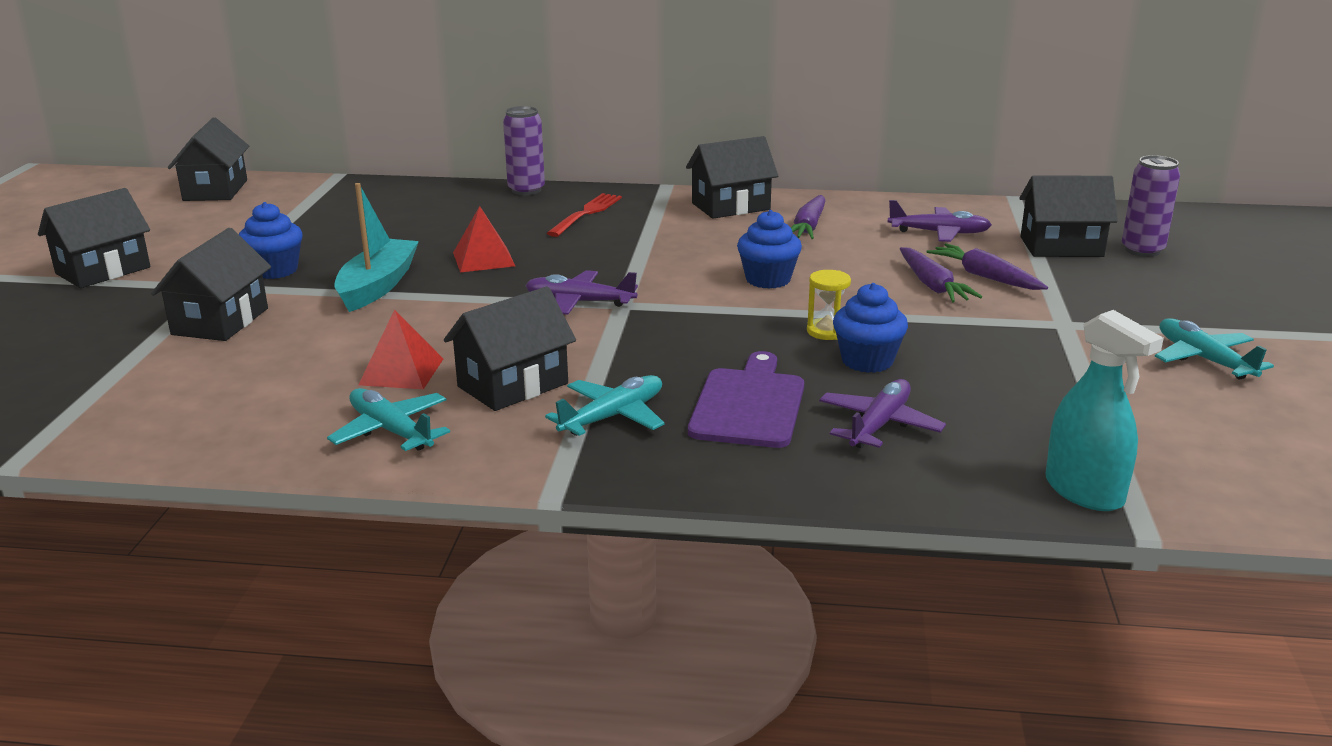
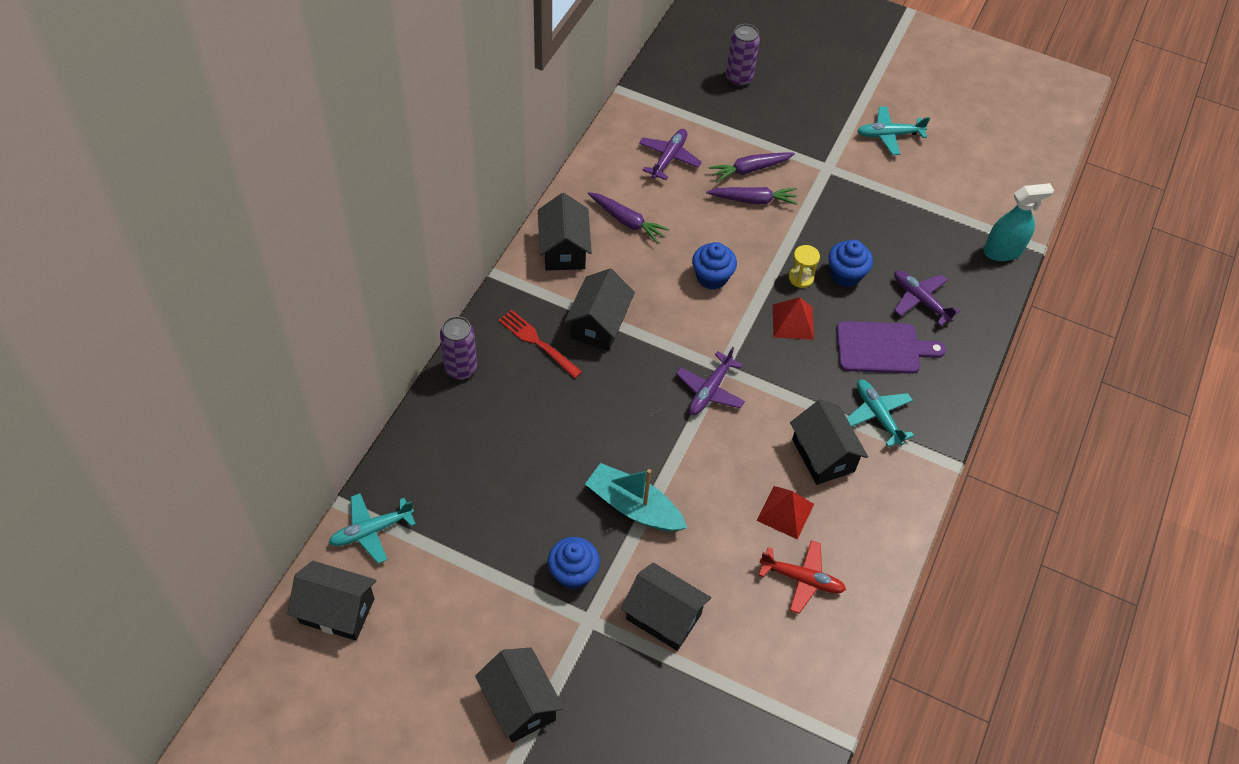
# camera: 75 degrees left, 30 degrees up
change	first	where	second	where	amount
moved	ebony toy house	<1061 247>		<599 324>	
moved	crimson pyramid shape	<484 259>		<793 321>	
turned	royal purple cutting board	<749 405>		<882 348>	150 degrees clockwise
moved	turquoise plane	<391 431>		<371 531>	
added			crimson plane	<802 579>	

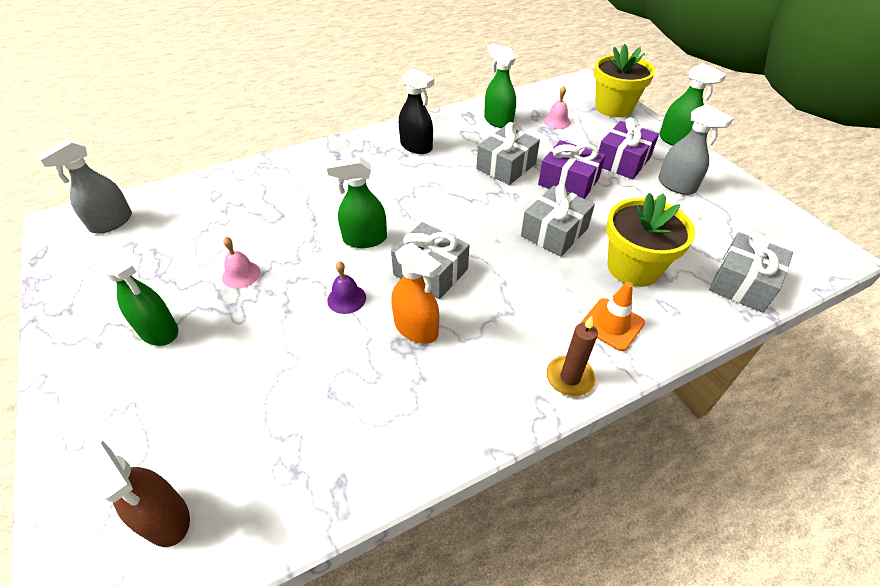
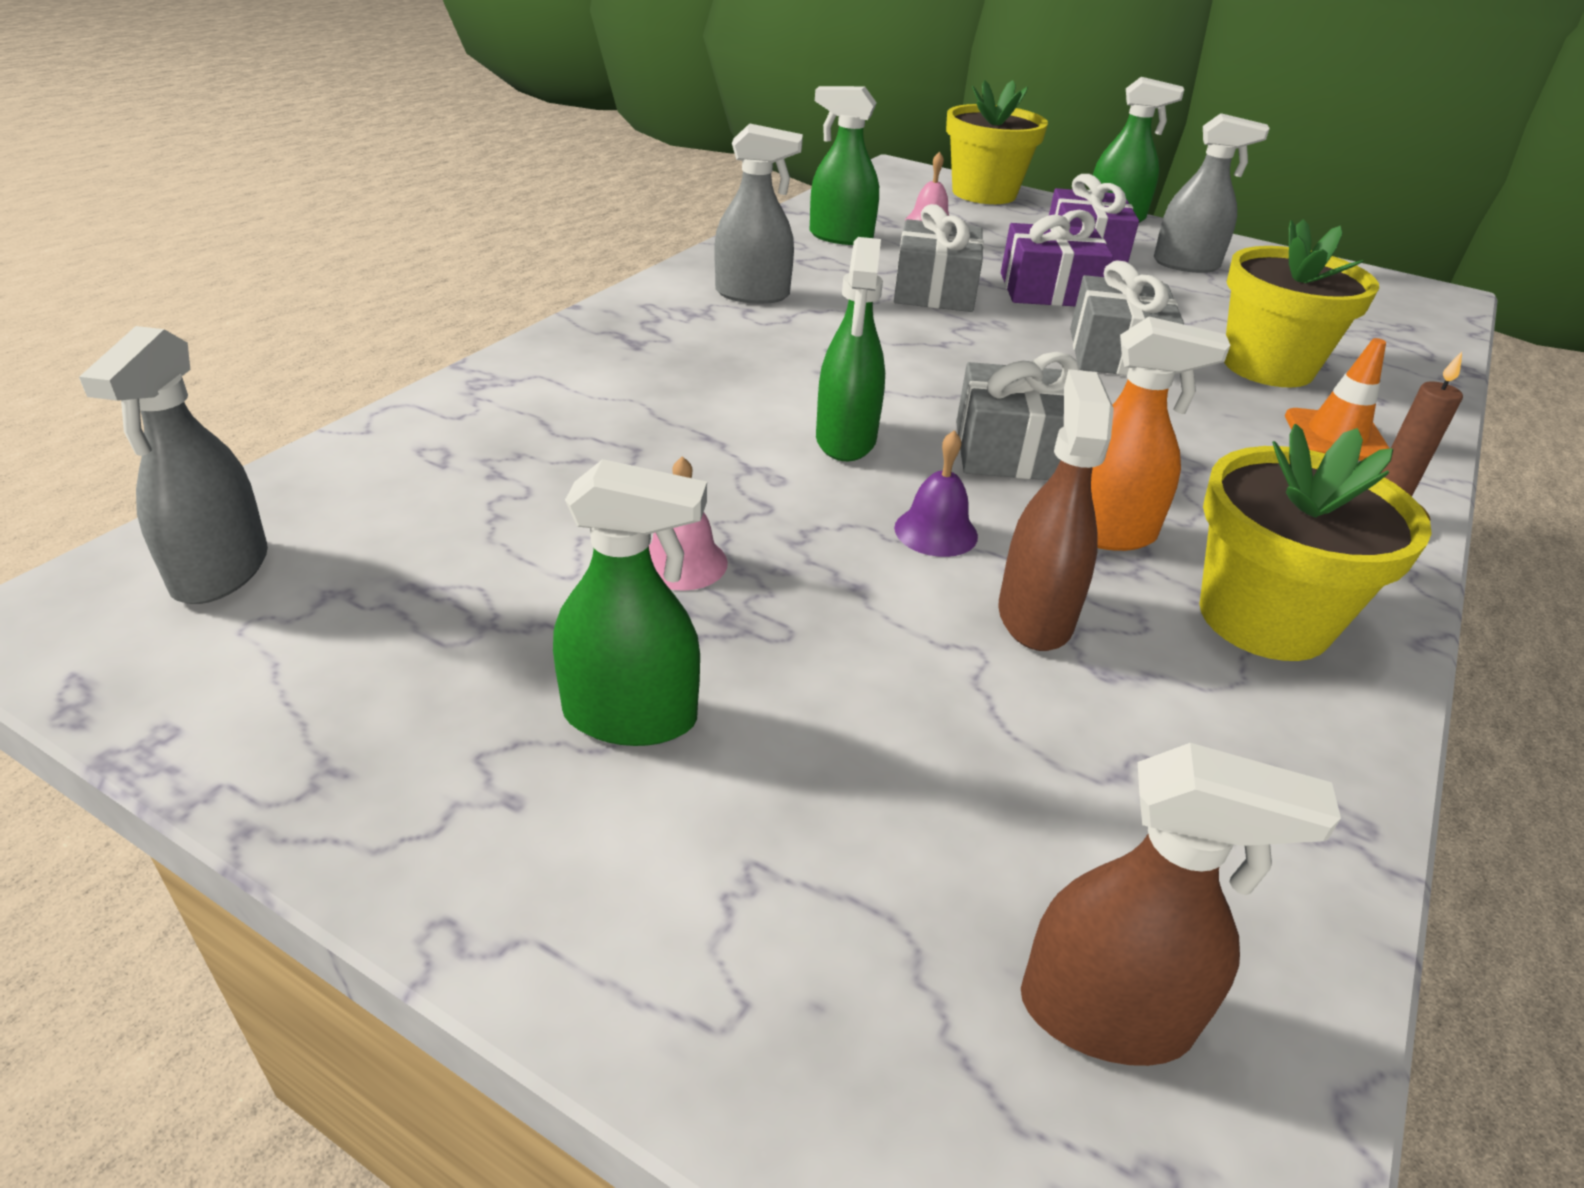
# camera: 35 degrees left, 10 degrees down
change	first	where	second	where	amount
recoloured	ebony sprayer	<416 147>	grey sprayer	<753 294>	
turned	green sprayer	<364 239>		<845 440>	45 degrees counterclockwise
removed	grey gift	<742 283>			
added			brown sprayer	<1035 616>	
added			bright yellow potted plant	<1264 618>	

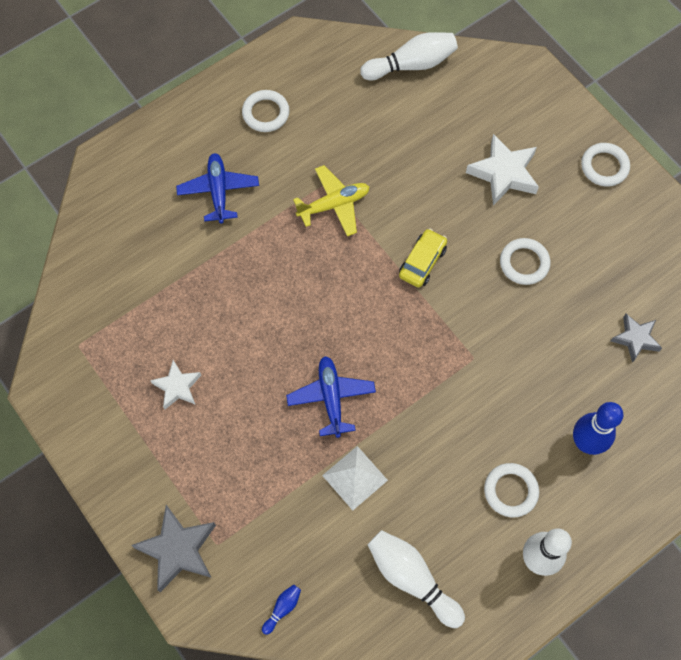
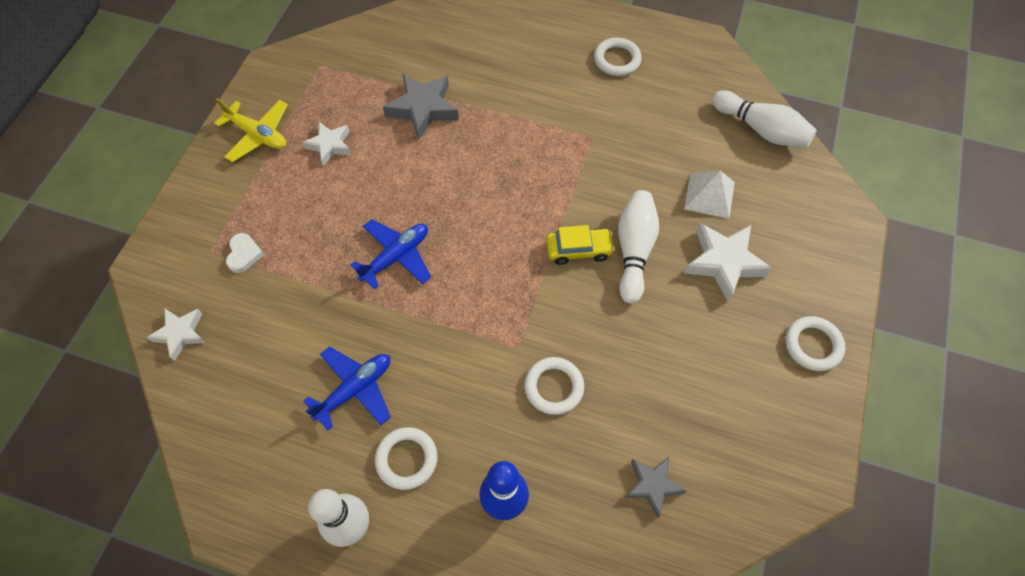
# camera: 55 degrees right, 5 degrees down
change	first	where	second	where	amount
moved	blue plane	<218 191>		<355 389>	
moved	bright yellow plane	<334 205>		<258 135>	
moved	snow-white torus	<524 263>		<554 387>	
moved	snow-white pyramid shape	<355 478>		<709 195>	
moved	grey star shape	<178 549>		<423 109>	
moved	snow-white skittle	<412 578>		<634 250>	
replaced	blue skittle	<282 608>	snow-white star shape	<180 334>	
added			snow-white heart shape	<244 254>	

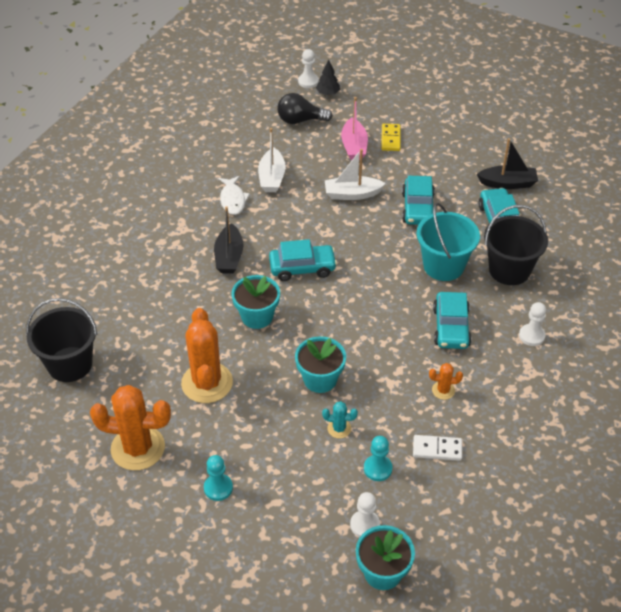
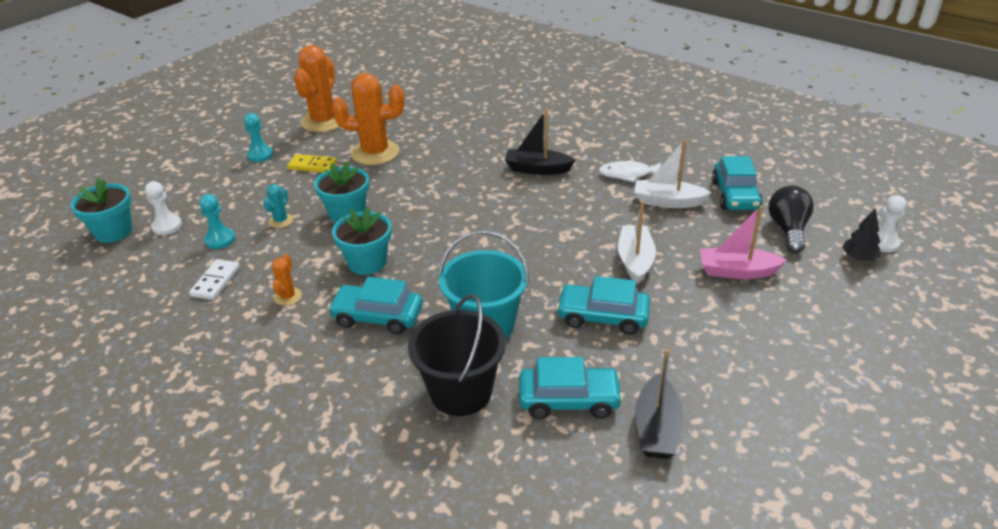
# camera: 100 degrees right, 10 degrees down
change	first	where	second	where	amount
moved	bright yellow domino tile	<390 139>		<312 166>	
moved	turquoise toy car	<302 268>		<735 195>	
moved	turquoise potted plant	<257 316>		<367 262>	
removed	ebony pail	<70 364>			
removed	snow-white pawn	<531 336>			

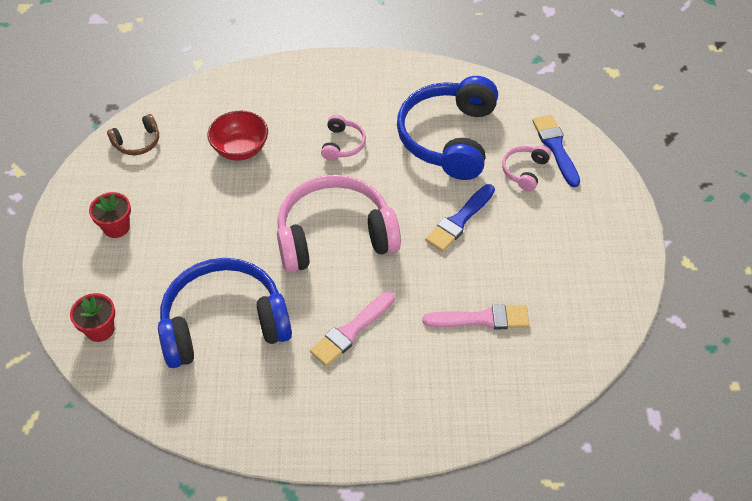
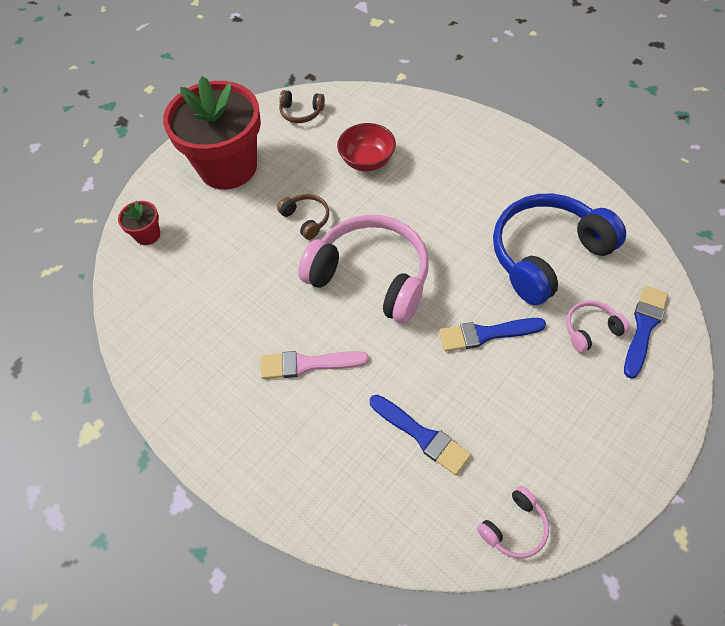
# camera: 45 degrees right, 5 degrees up
change	first	where	second	where	amount
moved	rosy over-ear headphones	<342 144>		<514 527>	
resized	crimson potted plant	<116 227>		<228 167>	x2.46
removed	blue over-ear headphones	<224 323>			
recoloured	rosy brush	<481 319>	blue brush	<422 435>	
added			brown over-ear headphones	<306 219>	

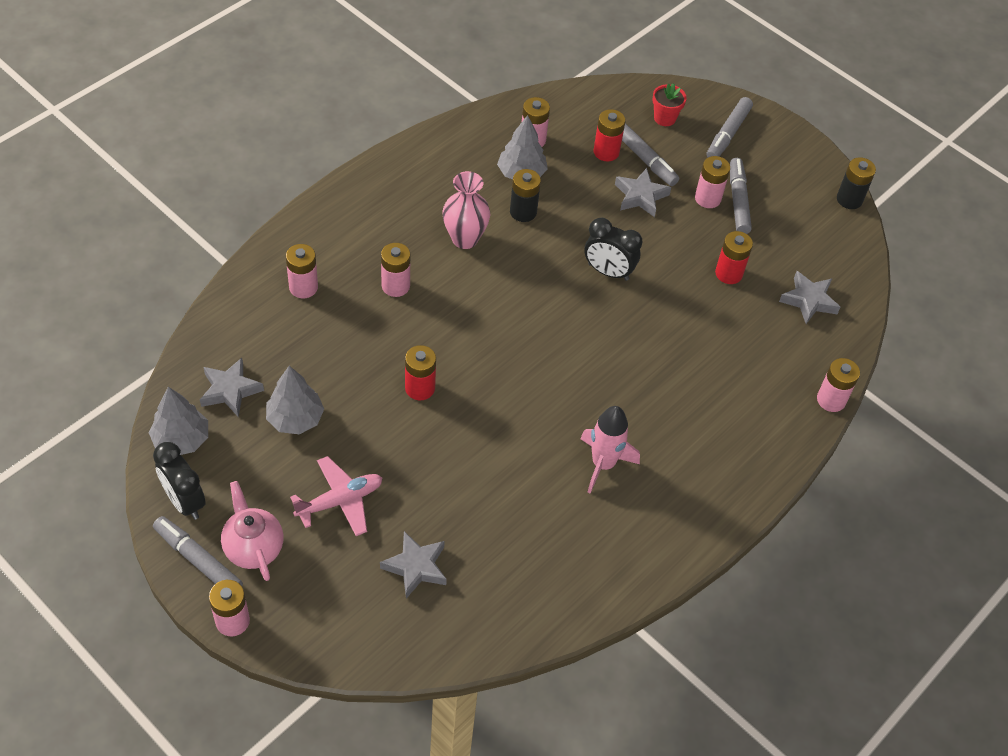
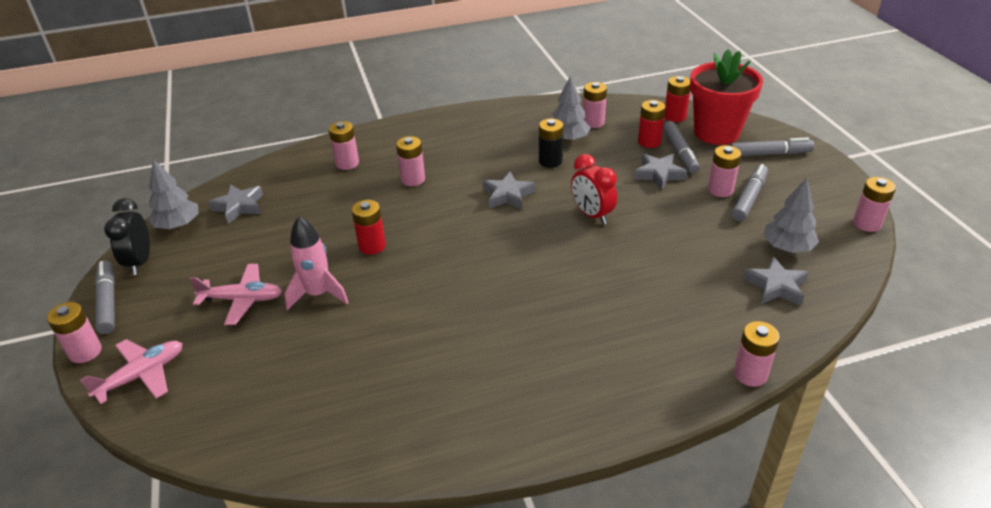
# camera: 35 degrees right, 15 degrees down
change	first	where	second	where	amount
resized	crimson potted plant	<664 118>		<716 133>	x2.25
turned	grey marker pen	<728 134>		<769 154>	150 degrees counterclockwise
recoloured	ebony power cell	<849 199>	rosy power cell	<866 223>	
removed	rosy tall vase	<464 239>			
recoloured	ebony bedside clock	<608 272>	crimson bedside clock	<592 215>	
moved	crimson power cell	<728 273>		<675 116>	
moved	grey tree	<295 419>		<787 247>	
moved	rosy spaceship	<603 464>		<318 294>	
removed	rosy tea pot	<253 548>			
moved	grey star shape	<416 567>		<508 195>	
added			rosy plane	<142 375>	

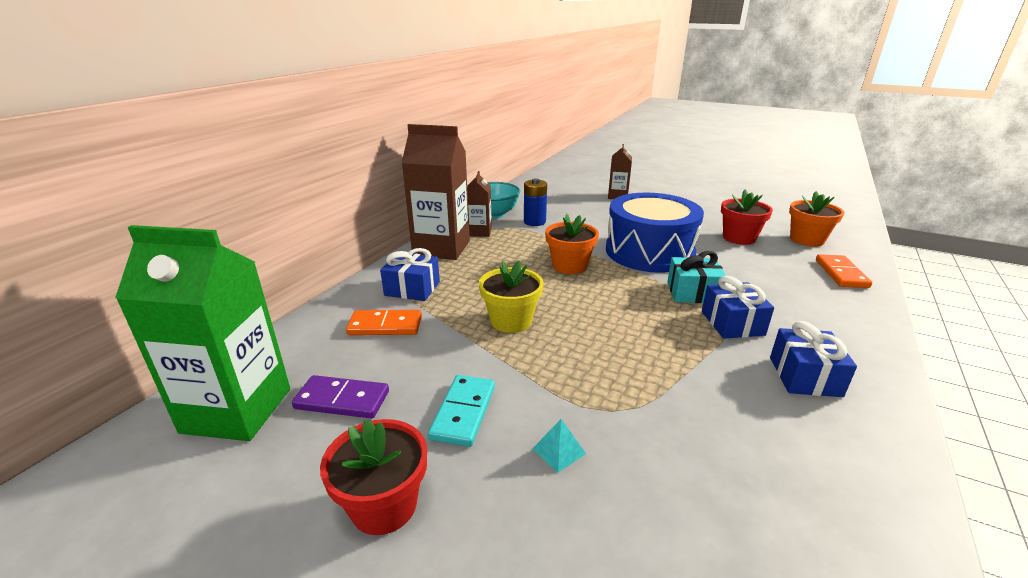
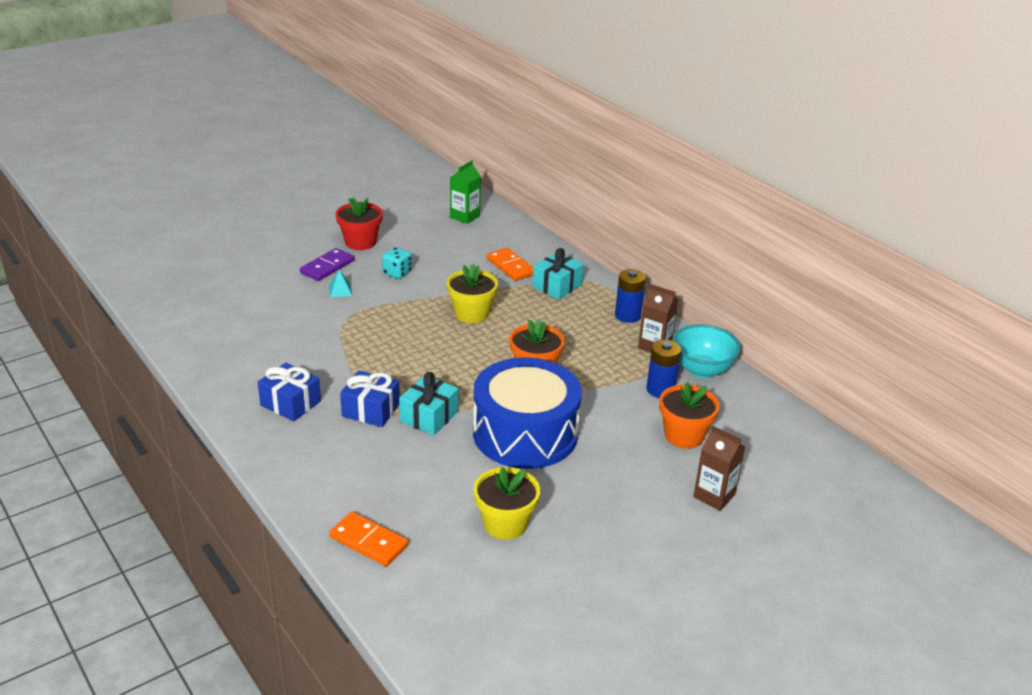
# camera: 115 degrees right, 5 degrees up
change	first	where	second	where	amount
replaced	brown milk carton	<441 248>	blue power cell	<627 316>	
recoloured	crimson potted plant	<739 238>	bright yellow potted plant	<505 524>	
moved	orange-coloured potted plant	<807 240>		<684 435>	
resized	green milk carton	<237 410>		<465 216>	x0.52
recoloured	blue gift	<412 289>	turquoise gift	<557 286>	
turned	orange-coloured domino tile	<385 326>		<510 266>	60 degrees counterclockwise
moved	royal purple domino tile	<342 400>		<327 267>	
replaced	turquoise domino tile	<463 412>	turquoise die	<397 273>	

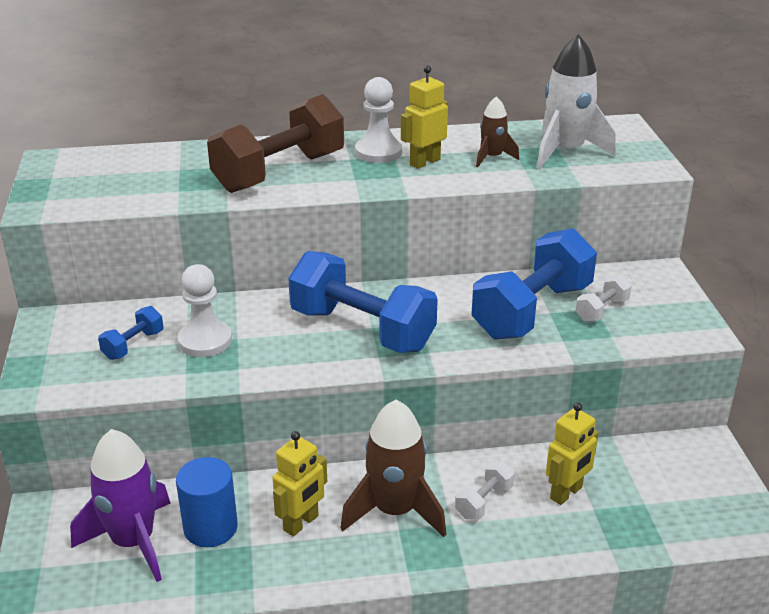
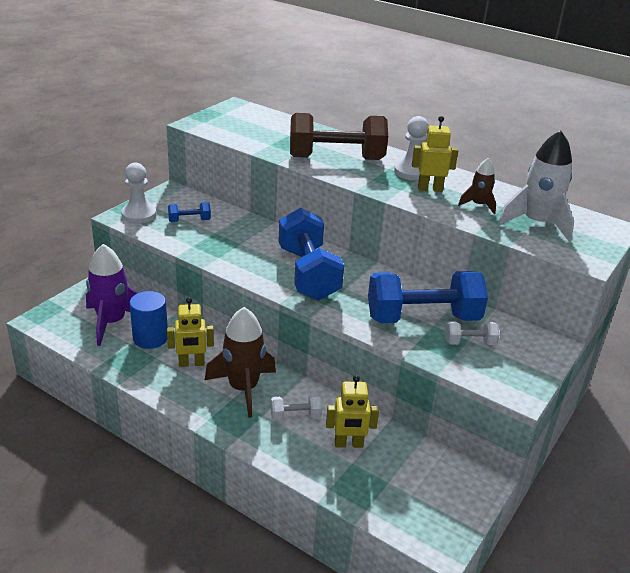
# camera: 40 degrees right, 0 degrees up
change	first	where	second	where	amount
moved	snow-white pawn	<205 341>		<139 215>	

